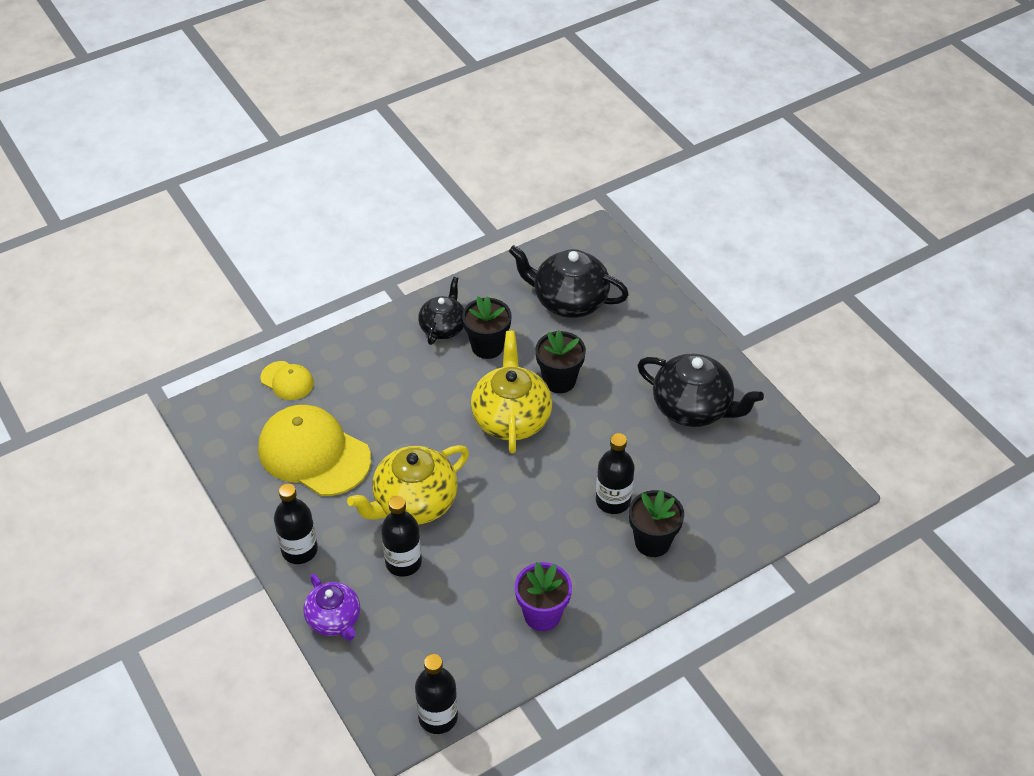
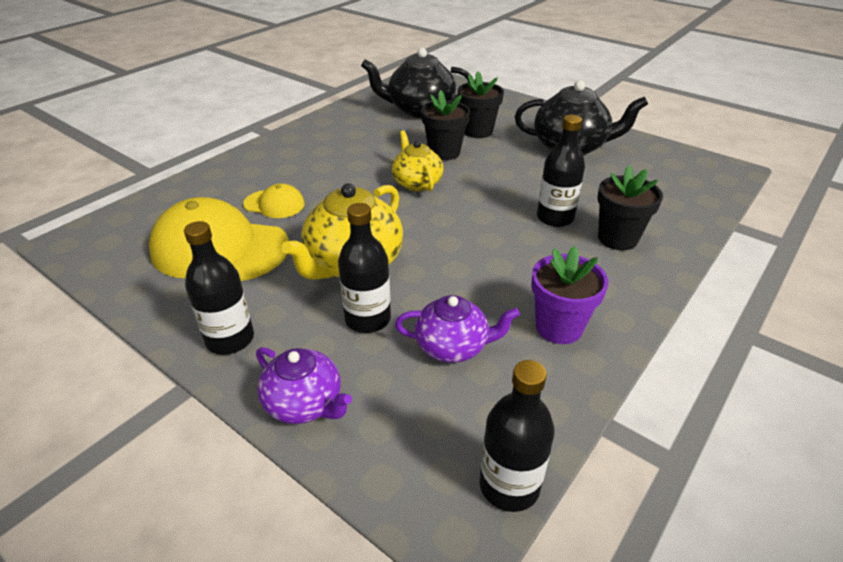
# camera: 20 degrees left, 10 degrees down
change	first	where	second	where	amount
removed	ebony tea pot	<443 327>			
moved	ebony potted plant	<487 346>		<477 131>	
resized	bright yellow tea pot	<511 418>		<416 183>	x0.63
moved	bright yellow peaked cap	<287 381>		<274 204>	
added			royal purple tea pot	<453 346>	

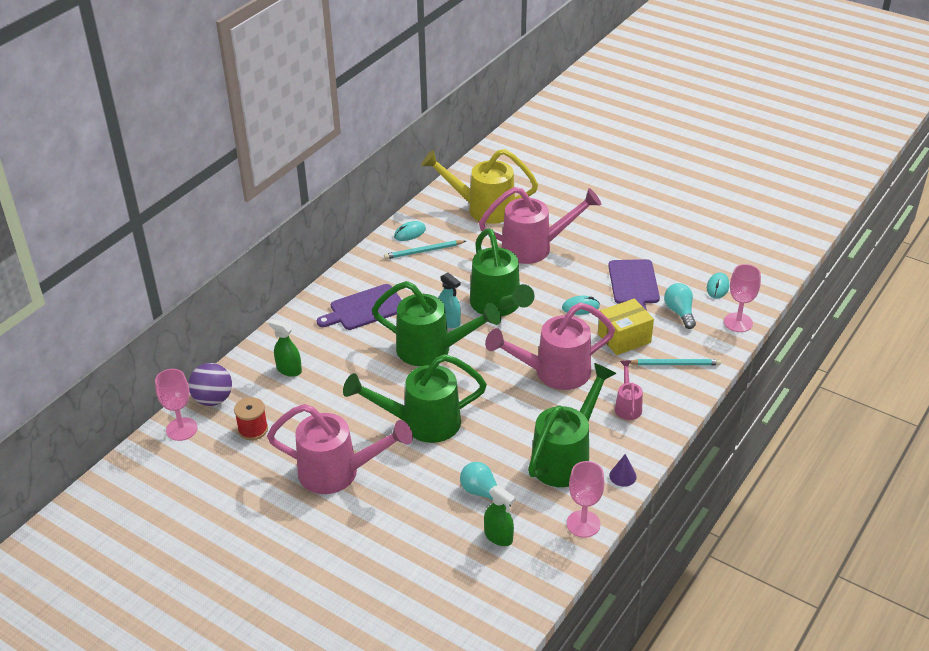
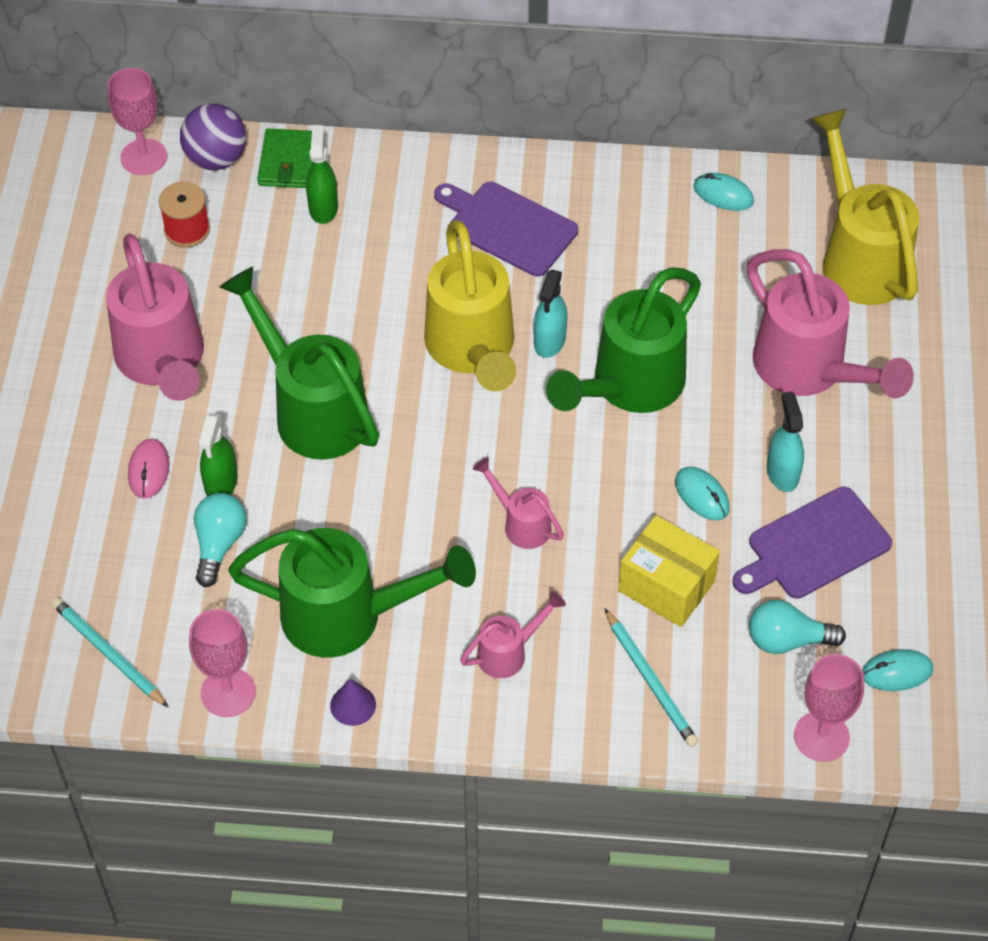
# camera: 60 degrees right, 15 degrees up
change	first	where	second	where	amount
moved	turquoise pencil	<423 251>		<108 653>	
recoloured	green watering pot	<433 350>	bright yellow watering pot	<472 351>	
turned	turquoise light bulb	<680 312>		<787 640>	135 degrees counterclockwise
resized	rosy watering pot	<553 373>		<521 523>	x0.48
moved	green sprayer	<498 537>		<221 483>	
added			green billfold	<289 162>	
added			turquoise sprayer	<782 473>	
added			rosy computer mouse	<149 470>	

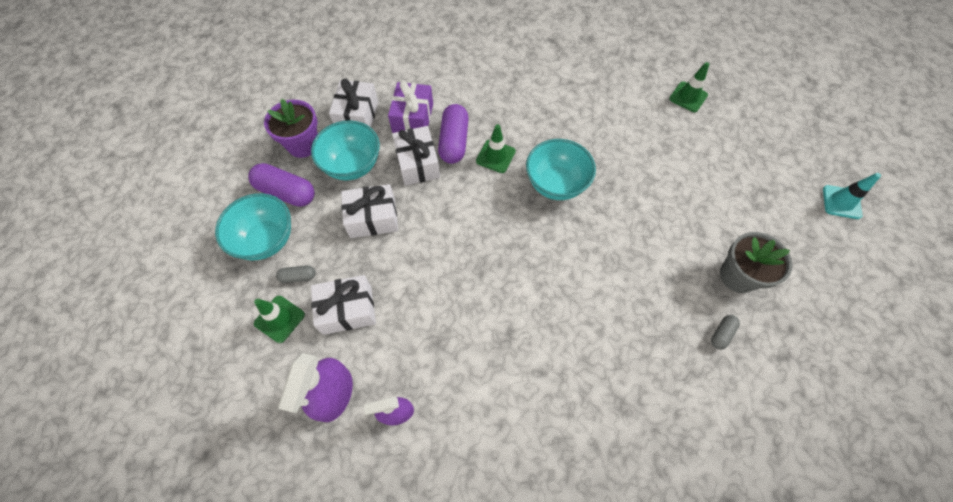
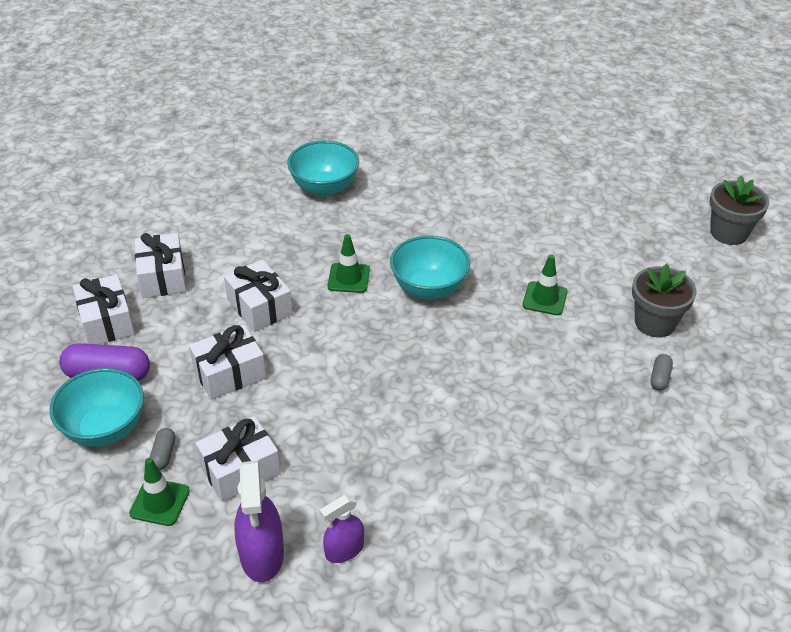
# camera: 20 degrees left, 20 degrees down
change	first	where	second	where	amount
moved	green road cone	<688 97>		<545 298>	
removed	royal purple gift	<413 118>			
replaced	royal purple potted plant	<303 145>	snow-white gift	<106 322>	
removed	royal purple pill	<454 142>			
moved	turquoise deep dish	<352 165>		<324 188>	
replaced	turquoise road cone	<841 202>	grey potted plant	<729 233>	
turned	grey pill	<298 277>		<163 454>	60 degrees counterclockwise

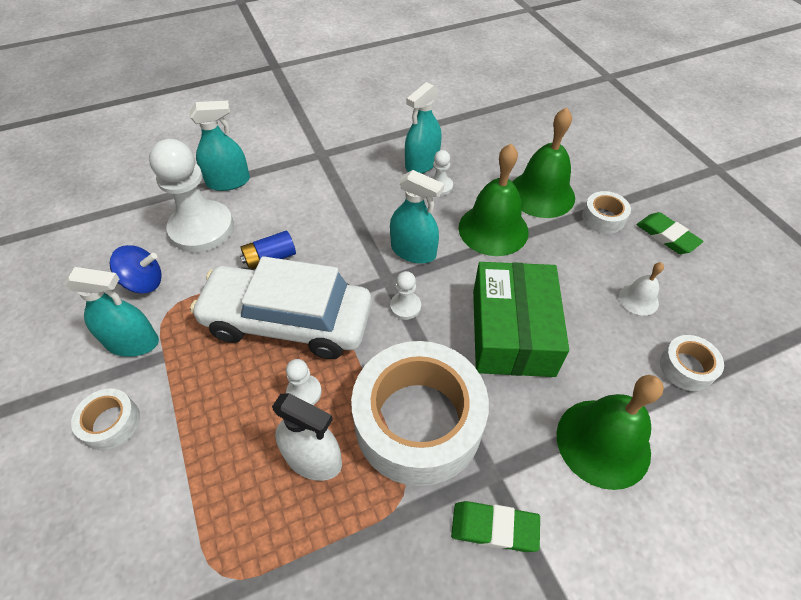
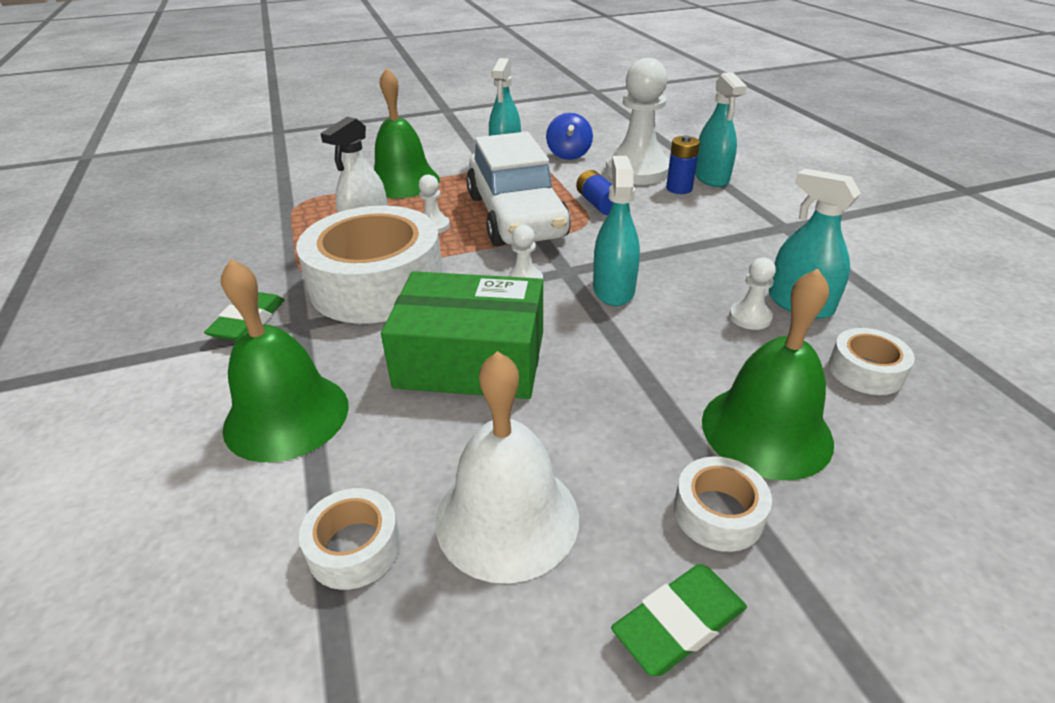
# camera: 95 degrees right, 15 degrees down
change	first	where	second	where	amount
moved	green school bell	<493 229>		<403 182>	
turned	turquoise sprayer	<413 251>		<613 289>	150 degrees clockwise
turned	snow-white toy car	<288 321>		<516 216>	150 degrees clockwise
resized	snow-white school bell	<638 299>		<507 518>	x2.00
moved	snow-white sticky tape	<111 423>		<865 371>	
added			blue power cell	<679 188>	

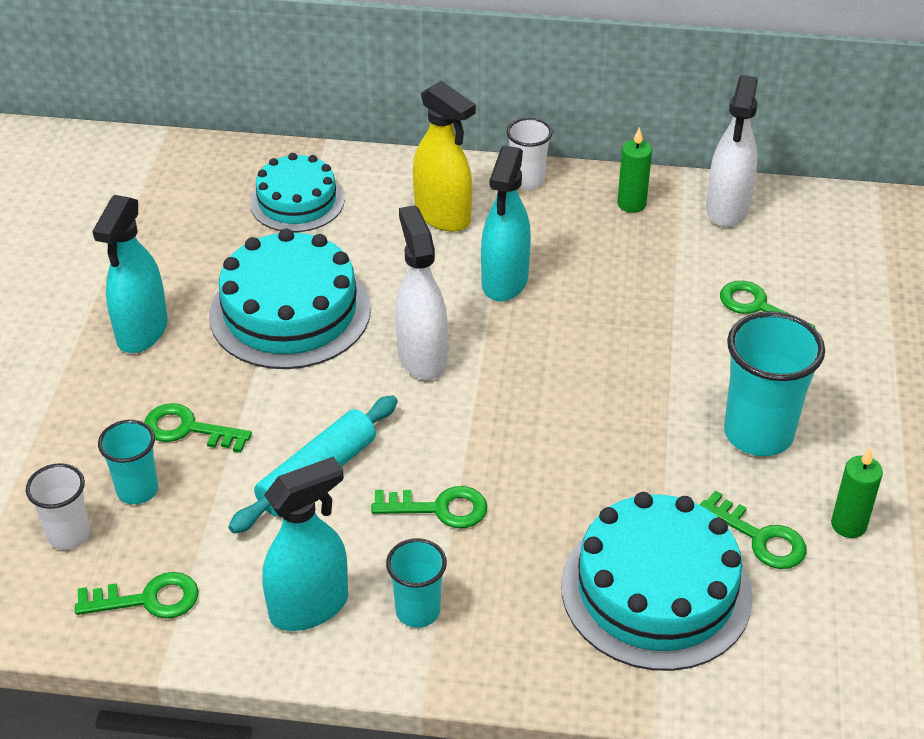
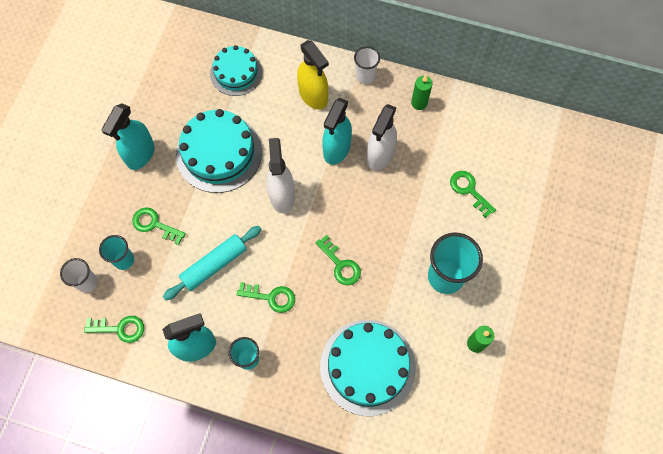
# camera: 10 degrees right, 25 degrees up
change	first	where	second	where	amount
moved	snow-white sprayer	<727 209>		<380 155>	
moved	green key	<760 537>		<340 264>	

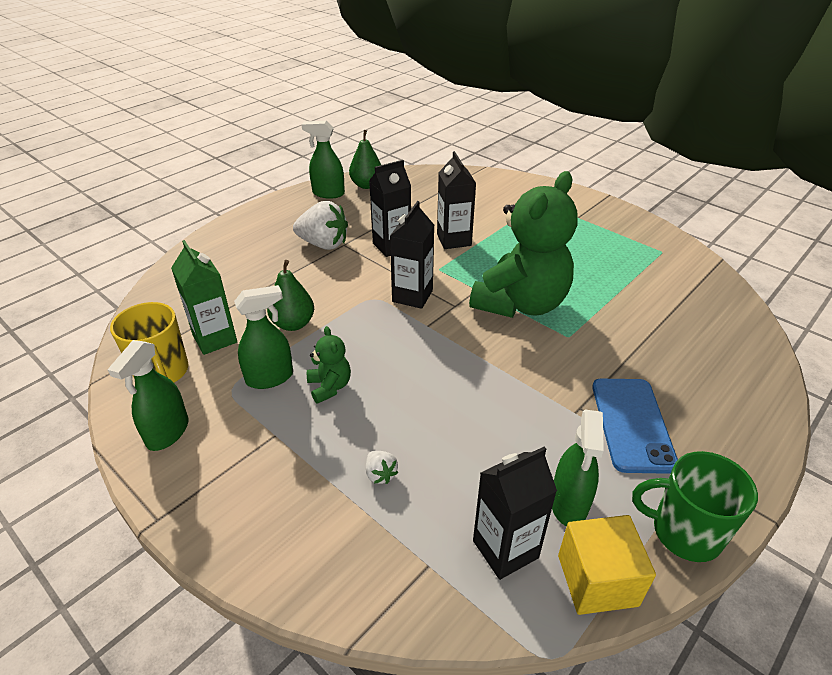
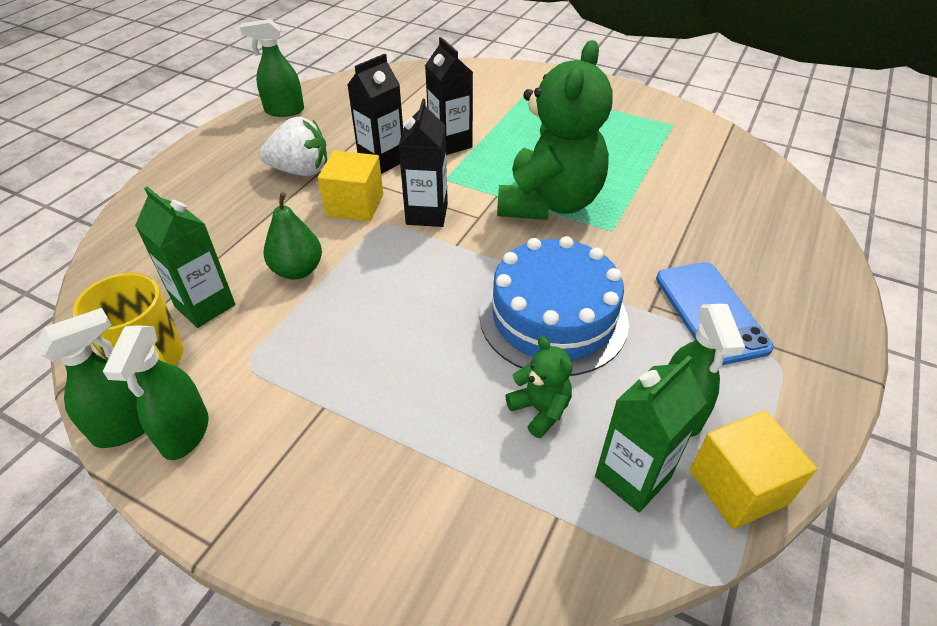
# camera: 15 degrees left, 5 degrees up
change	first	where	second	where	amount
removed	green pear fruit	<366 185>			
moved	green sprayer	<270 377>		<127 426>	
moved	green teddy bear	<329 387>		<540 410>	
recoloured	ebony milk carton	<505 549>	green milk carton	<632 477>	
removed	snow-white berry	<380 474>			
removed	green tea mug	<684 532>			
added			bright yellow solid cube	<355 205>	
added			blue cake	<553 317>	

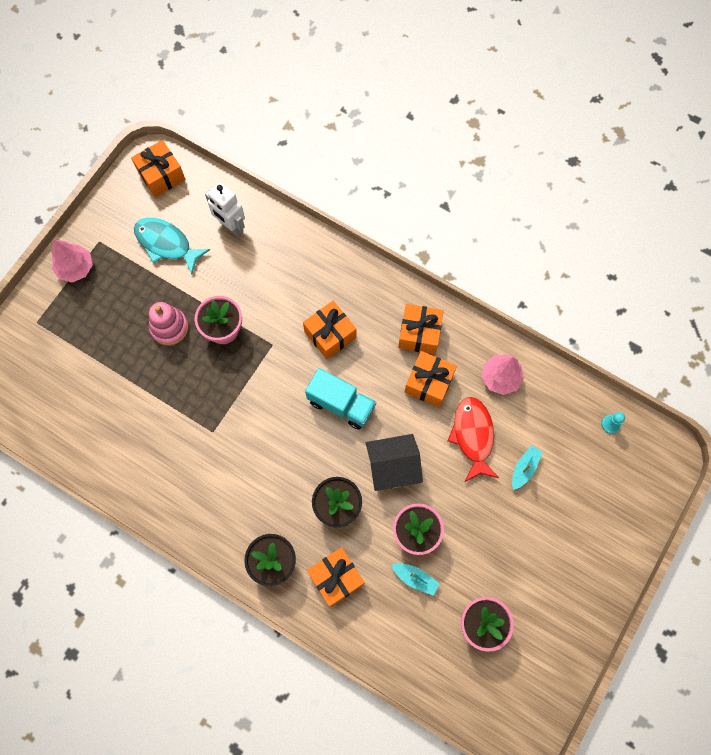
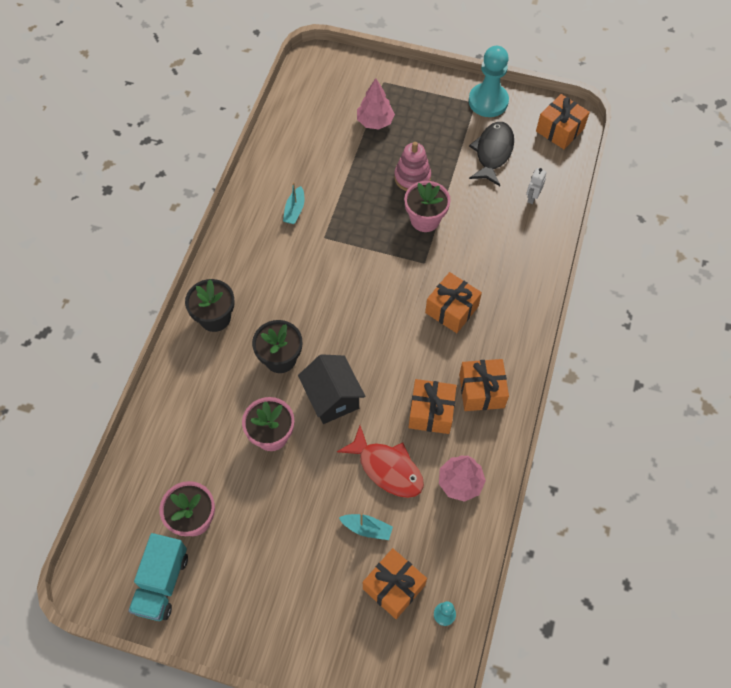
# camera: 75 degrees right, 10 degrees down
change	first	where	second	where	amount
resized	snow-white robot figure	<231 225>		<532 197>	x0.60
recoloured	turquoise toy fish	<166 244>	ebony toy fish	<492 153>	
moved	rosy tree	<76 268>		<375 122>	
moved	turquoise toy truck	<341 404>		<162 583>	
turned	crimson toy fish	<473 436>		<387 468>	60 degrees clockwise
moved	orange-coloured gift	<336 578>		<393 587>	
moved	turquoise boat	<415 578>		<294 210>	
added			turquoise pawn	<488 101>	

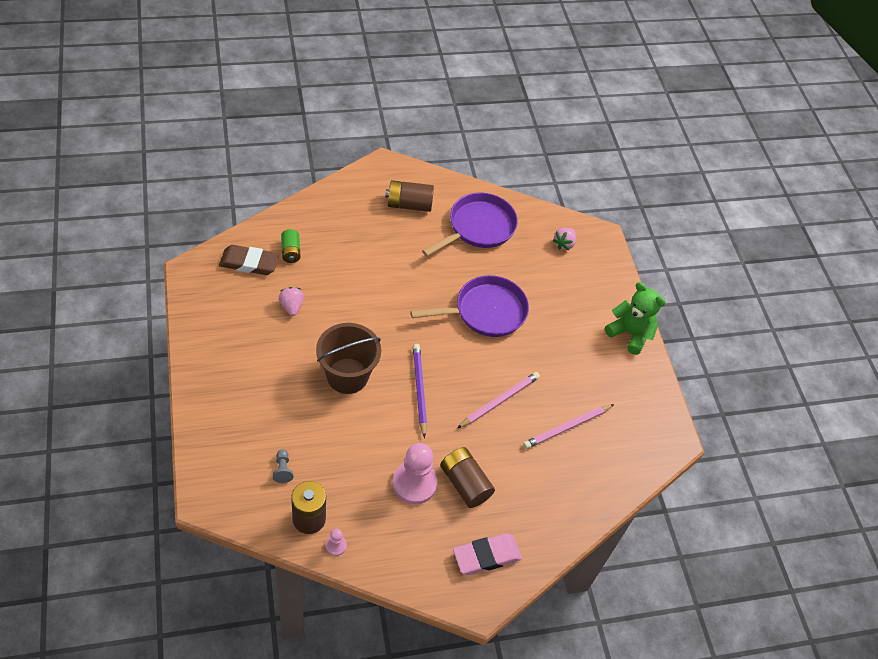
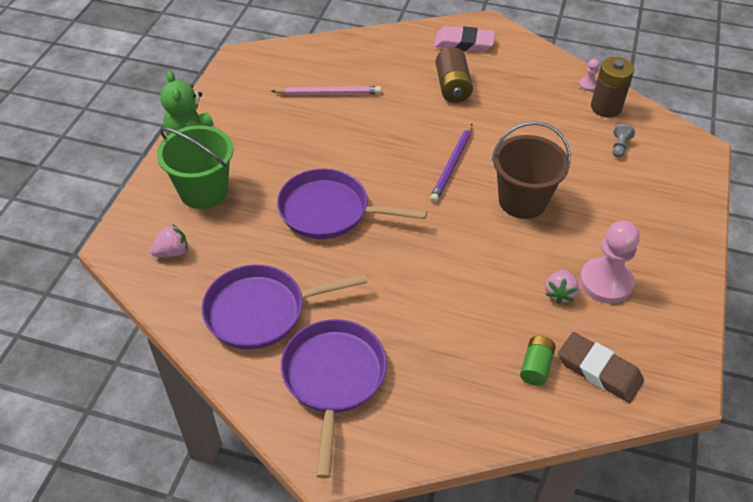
# camera: 145 degrees left, 5 degrees down
change	first	where	second	where	amount
replaced	brown power cell	<409 204>	royal purple pan	<333 379>	
removed	rosy pencil	<499 401>			
moved	rosy pawn	<414 483>		<606 282>	
added			green pail	<203 191>	

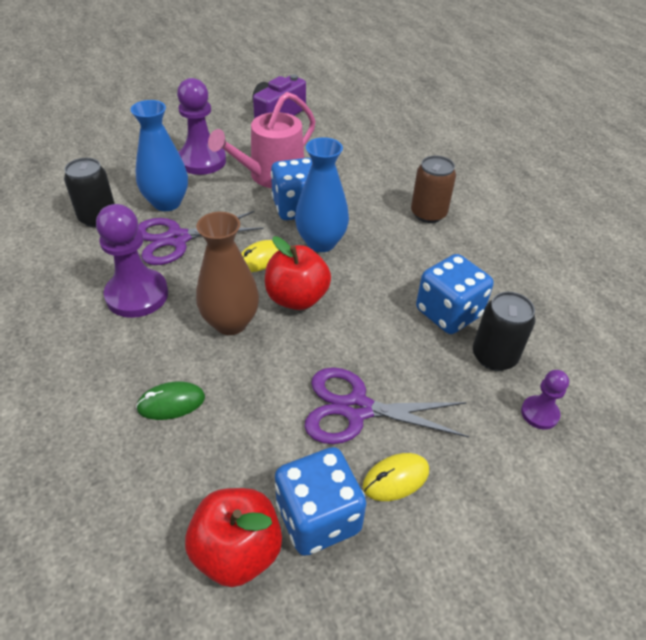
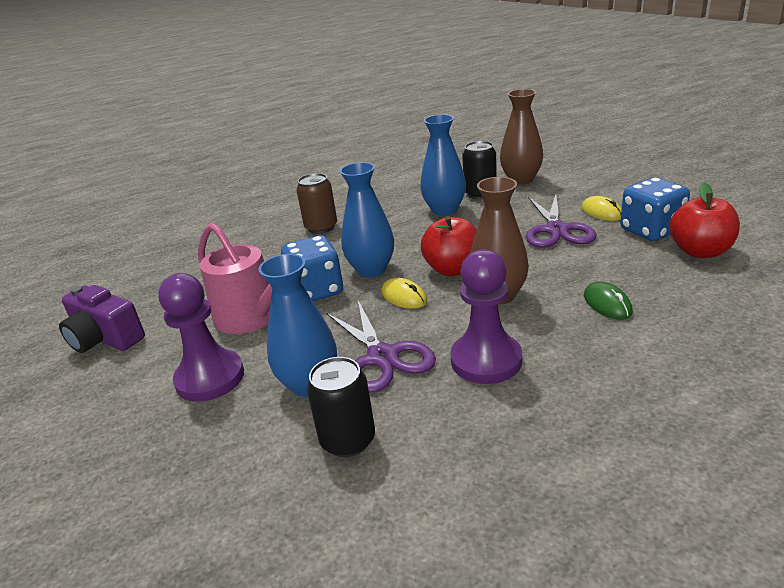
# camera: 90 degrees left, 15 degrees down
change	first	where	second	where	amount
replaced	blue die	<448 313>	blue tall vase	<444 210>	
replaced	royal purple pawn	<539 413>	brown tall vase	<521 180>	

